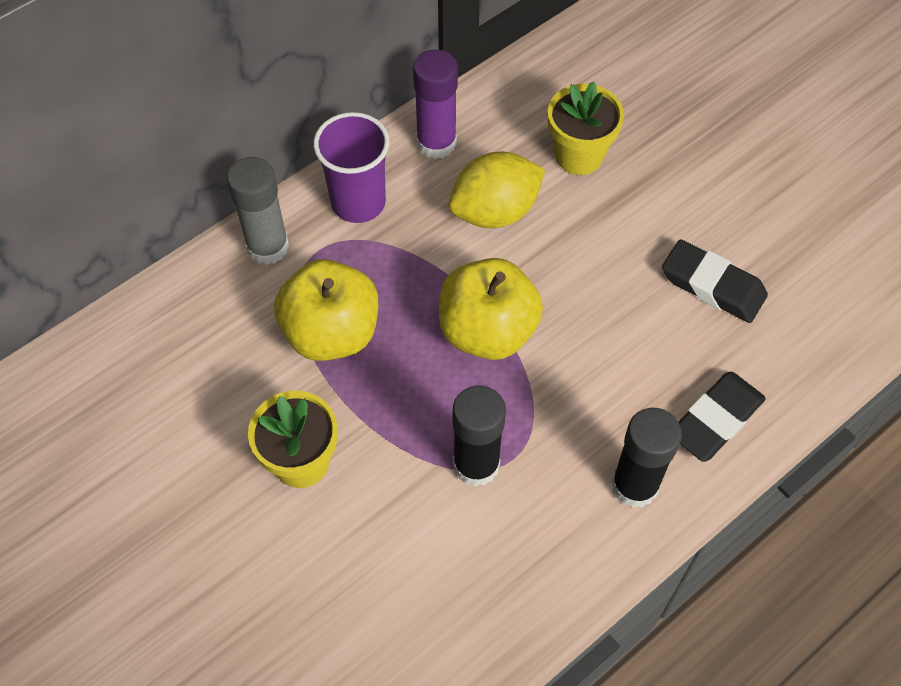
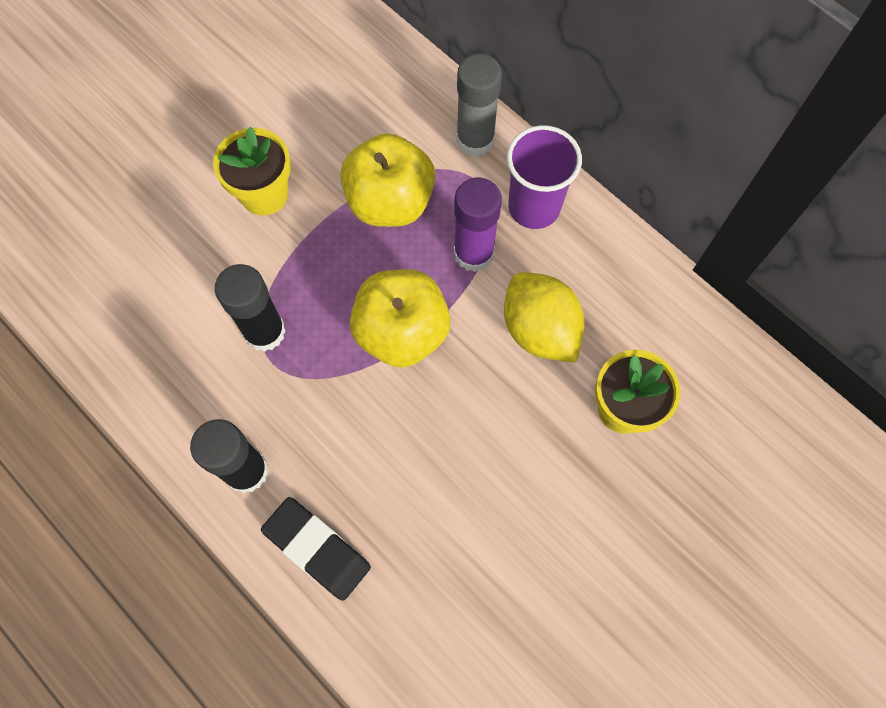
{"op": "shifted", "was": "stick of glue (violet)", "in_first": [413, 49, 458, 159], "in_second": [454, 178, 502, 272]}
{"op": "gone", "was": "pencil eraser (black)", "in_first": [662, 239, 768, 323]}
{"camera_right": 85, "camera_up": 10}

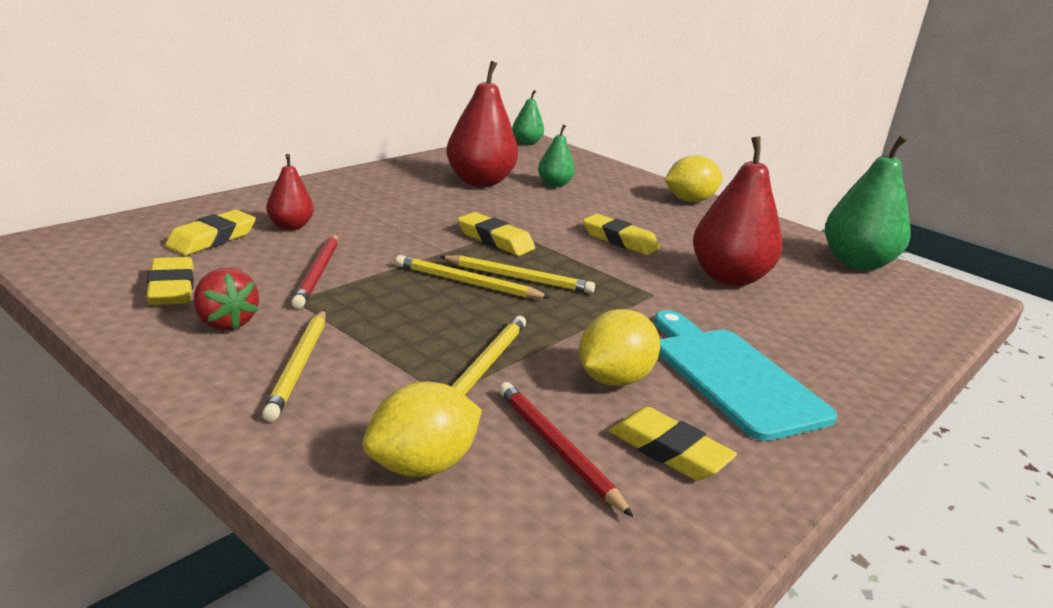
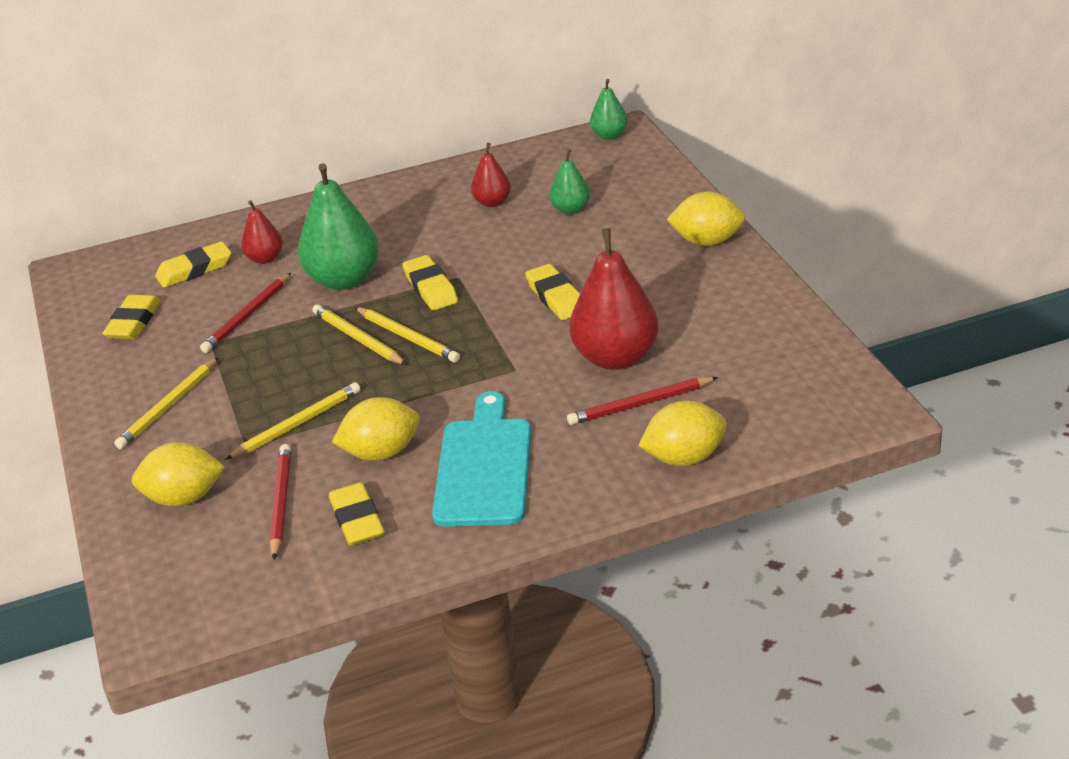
{"op": "gone", "was": "toy strawberry (scarlet)", "in_first": [194, 268, 259, 331]}
{"op": "scaled", "was": "toy pear (scarlet)", "in_first": [446, 61, 518, 187], "in_second": [471, 143, 511, 207], "ratio": 0.53}
{"op": "shifted", "was": "toy pear (emerald)", "in_first": [825, 135, 910, 271], "in_second": [298, 163, 379, 290]}
{"op": "new", "now": "lead pencil (scarlet)", "in_second": [567, 377, 718, 425]}
{"op": "new", "now": "toy lemon (golden)", "in_second": [638, 401, 727, 466]}
{"camera_right": 35, "camera_up": 10}

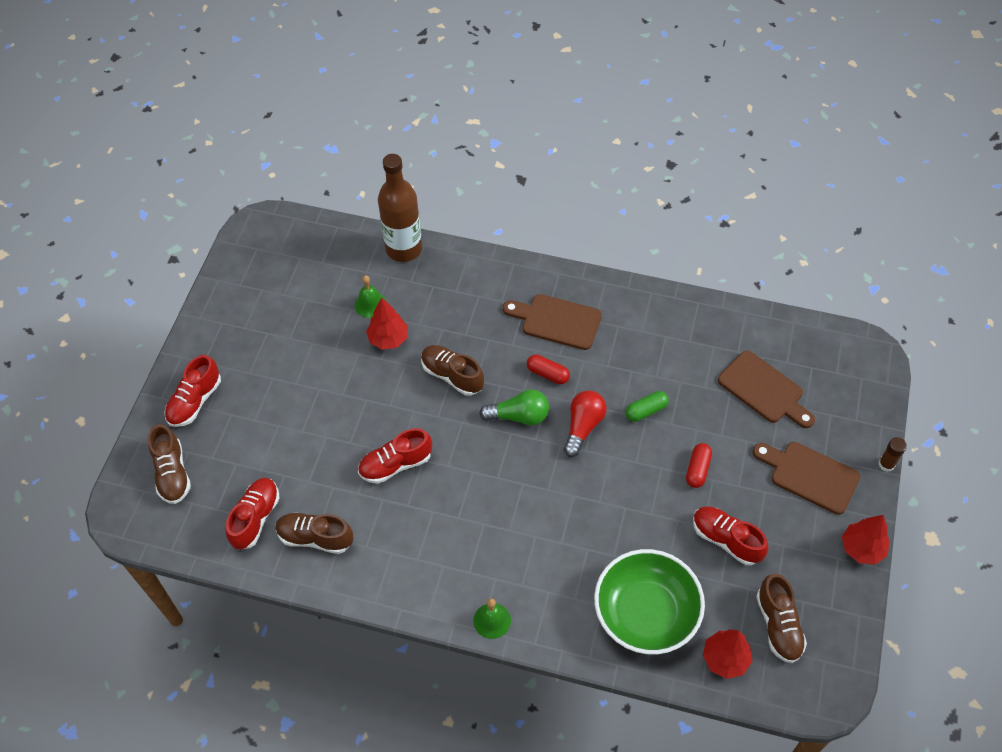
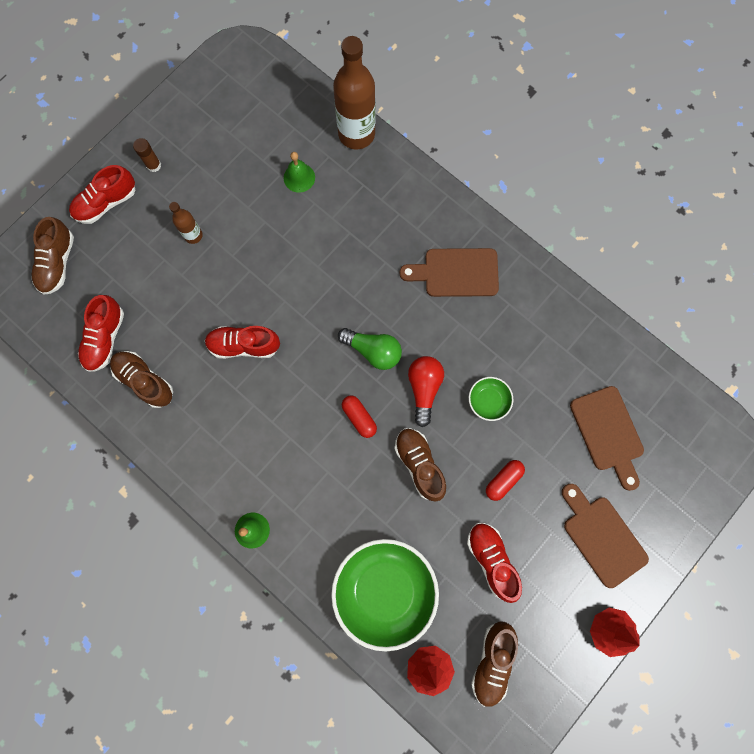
{"op": "rotated", "was": "lace-up shoe (scarlet)", "in_first": [226, 478, 280, 550], "in_second": [78, 295, 124, 372], "clockwise": 150}
{"op": "gone", "was": "tree (scarlet)", "in_first": [366, 297, 408, 350]}
{"op": "shifted", "was": "lace-up shoe (brown)", "in_first": [421, 345, 484, 396], "in_second": [394, 428, 446, 502]}
{"op": "rotated", "was": "cutting board (brown)", "in_first": [503, 294, 602, 350], "in_second": [399, 248, 499, 297], "clockwise": -45}
{"op": "shifted", "was": "pill shape (scarlet)", "in_first": [527, 354, 570, 384], "in_second": [342, 395, 377, 438]}
{"op": "rotated", "was": "lightbulb (scarlet)", "in_first": [564, 390, 607, 457], "in_second": [408, 356, 444, 427], "clockwise": -45}
{"op": "swapped", "was": "pill shape (emerald)", "now": "deep dish (emerald)", "in_first": [625, 391, 669, 422], "in_second": [469, 377, 513, 421]}
{"op": "shifted", "was": "stick of glue (brown)", "in_first": [879, 437, 907, 472], "in_second": [133, 138, 161, 172]}
{"op": "new", "now": "flask (brown)", "in_second": [169, 202, 203, 244]}
{"camera_right": 25, "camera_up": 20}

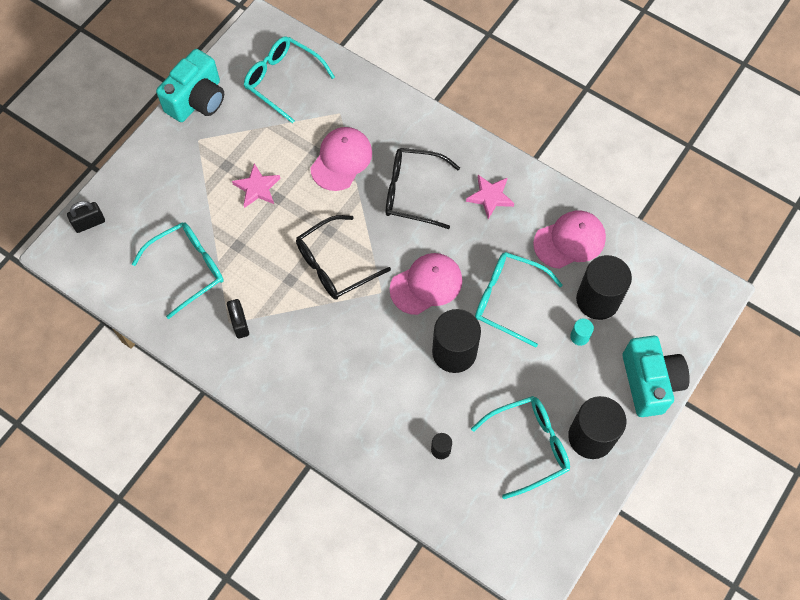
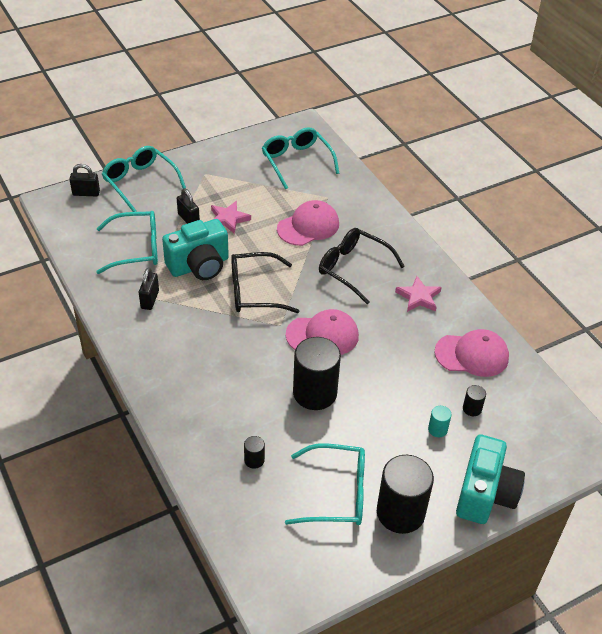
{"op": "shifted", "was": "camera (teal)", "in_first": [156, 49, 224, 122], "in_second": [162, 219, 229, 280]}
{"op": "shifted", "was": "eyeglasses (teal)", "in_first": [475, 252, 563, 347], "in_second": [102, 146, 186, 212]}
{"op": "scaled", "was": "cylinder (black)", "in_first": [576, 255, 632, 320], "in_second": [463, 385, 486, 416], "ratio": 0.43}
{"op": "new", "now": "lock (black)", "in_second": [177, 189, 200, 224]}
{"camera_right": 25, "camera_up": -20}

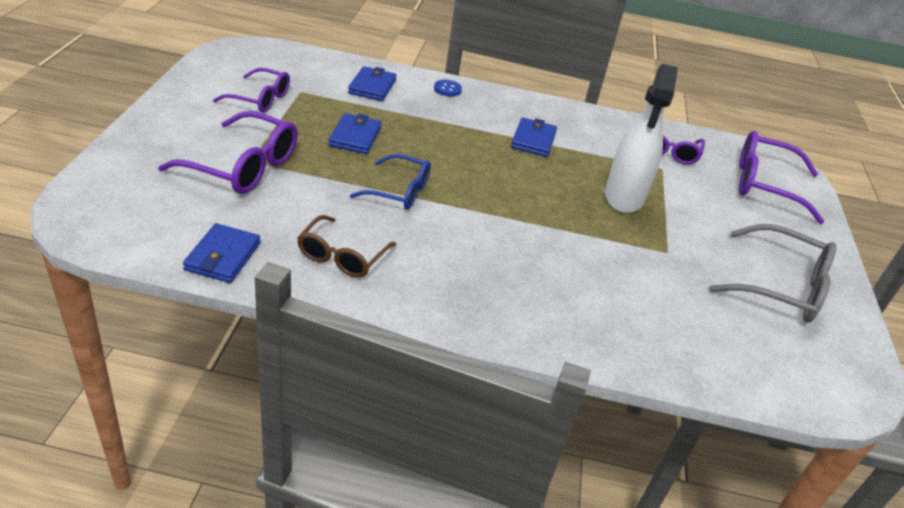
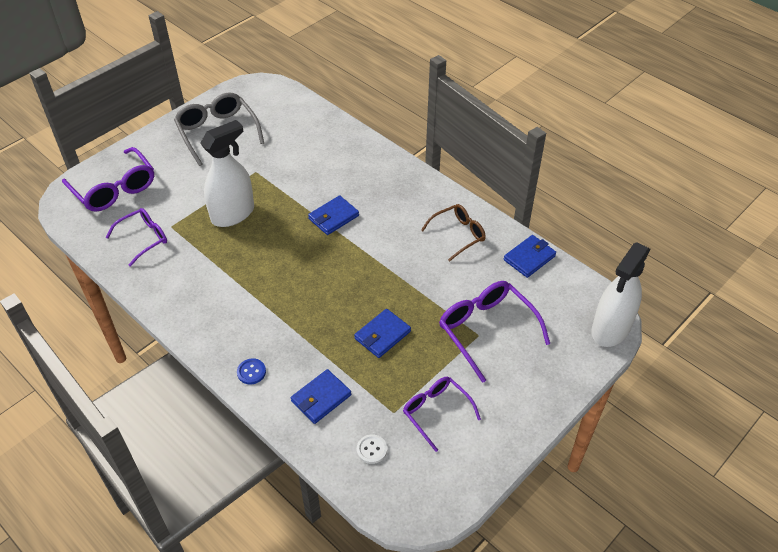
{"op": "gone", "was": "eyeglasses (cobalt)", "in_first": [350, 154, 431, 210]}
{"op": "shifted", "was": "billfold (cobalt)", "in_first": [511, 118, 557, 157], "in_second": [308, 195, 359, 235]}
{"op": "new", "now": "sewing button (pure white)", "in_second": [357, 435, 387, 464]}
{"op": "new", "now": "spray cleaner (pure white)", "in_second": [591, 242, 650, 347]}
{"camera_right": -140, "camera_up": 10}

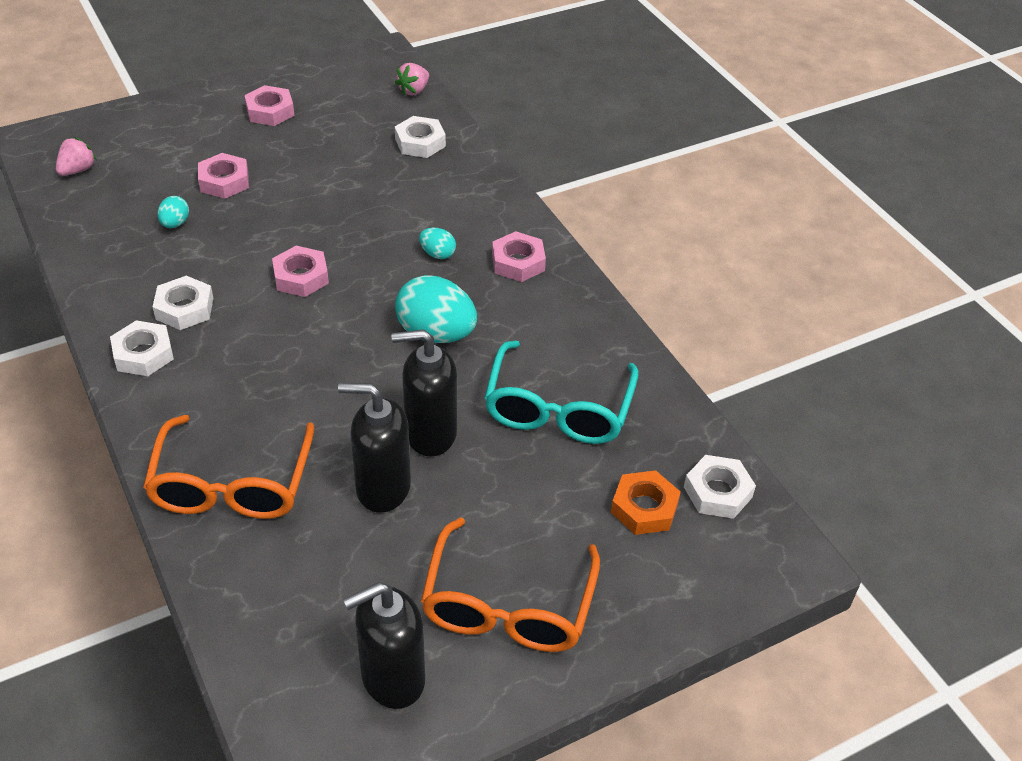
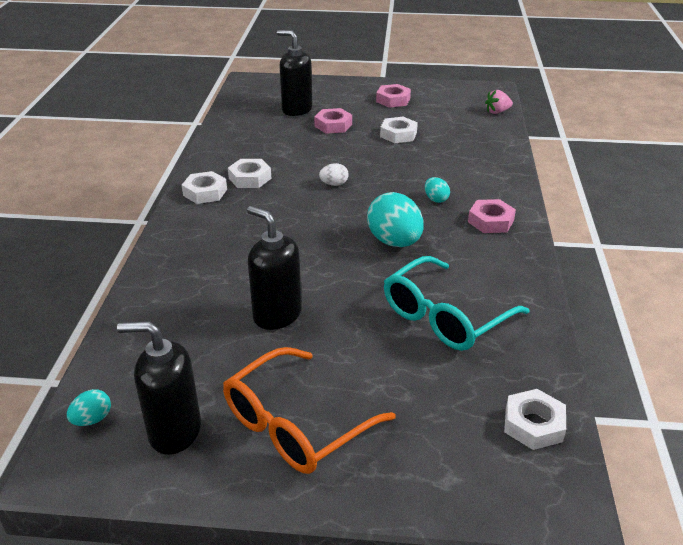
{"op": "gone", "was": "toy strawberry (rosy)", "in_first": [56, 137, 97, 176]}
{"op": "gone", "was": "eyeglasses (orange)", "in_first": [143, 415, 314, 519]}
{"op": "shifted", "was": "egg (teal)", "in_first": [157, 196, 189, 228], "in_second": [67, 389, 111, 426]}
{"op": "swapped", "was": "nut (rosy)", "now": "egg (pure white)", "in_first": [272, 246, 329, 297], "in_second": [319, 163, 349, 186]}
{"op": "shifted", "was": "soap dispenser (black)", "in_first": [391, 329, 457, 457], "in_second": [277, 30, 312, 116]}
{"op": "shifted", "was": "nut (pure white)", "in_first": [395, 116, 446, 158], "in_second": [380, 117, 418, 143]}
{"op": "gone", "was": "nut (orange)", "in_first": [611, 470, 681, 535]}
{"camera_right": 35, "camera_up": -10}

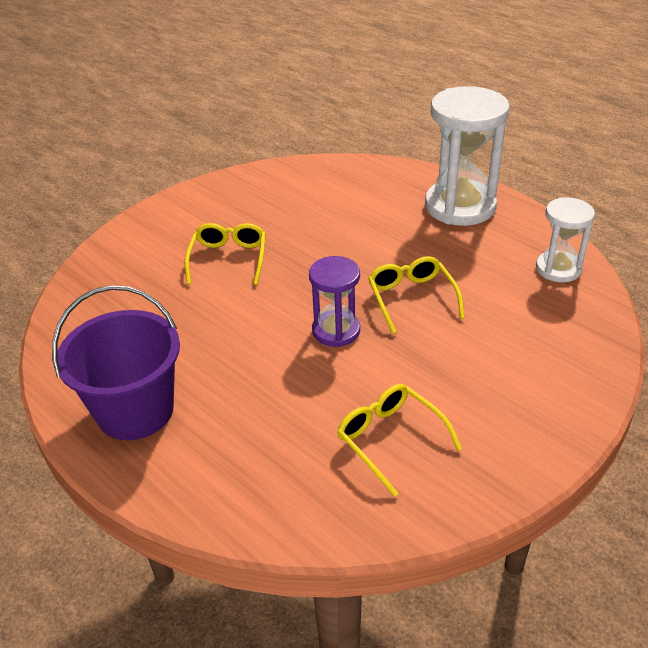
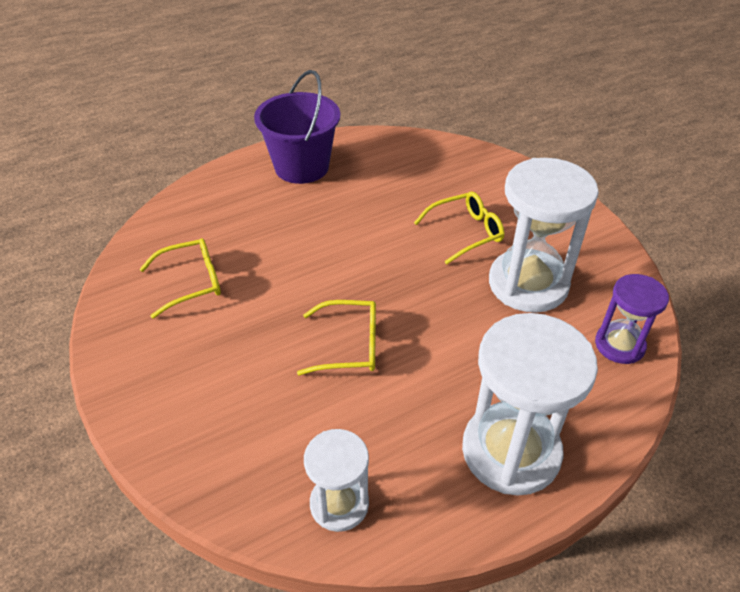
{"op": "rotated", "was": "eyeglasses (golden)", "in_first": [185, 223, 266, 285], "in_second": [414, 191, 504, 265], "clockwise": -45}
{"op": "shifted", "was": "sand timer (violet)", "in_first": [309, 256, 360, 347], "in_second": [595, 274, 669, 364]}
{"op": "new", "now": "sand timer (pure white)", "in_second": [489, 158, 599, 313]}
{"camera_right": 105, "camera_up": 5}

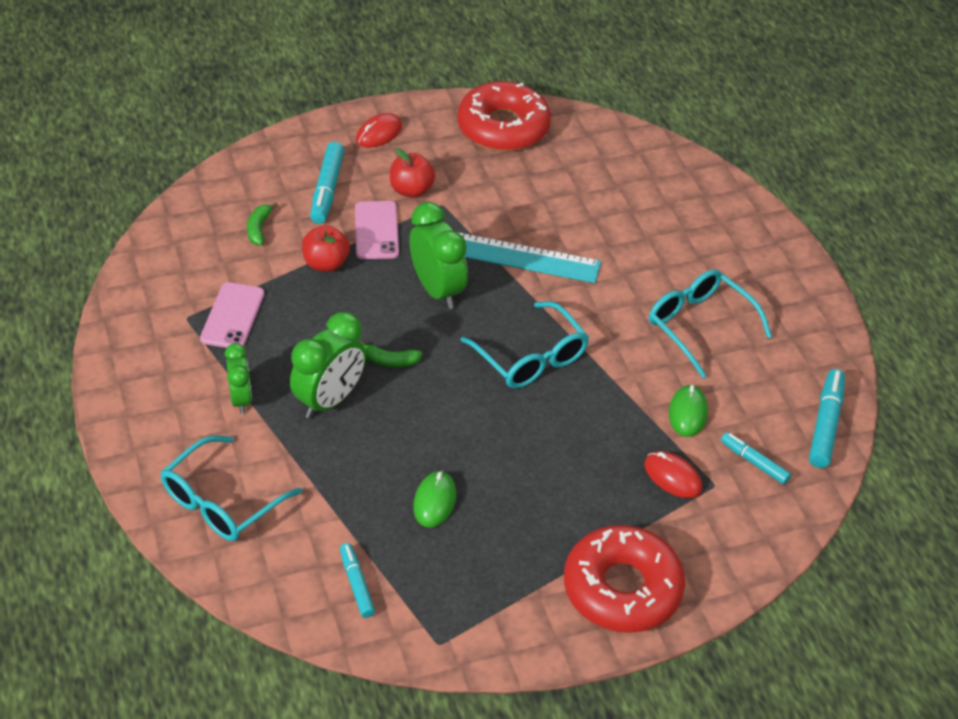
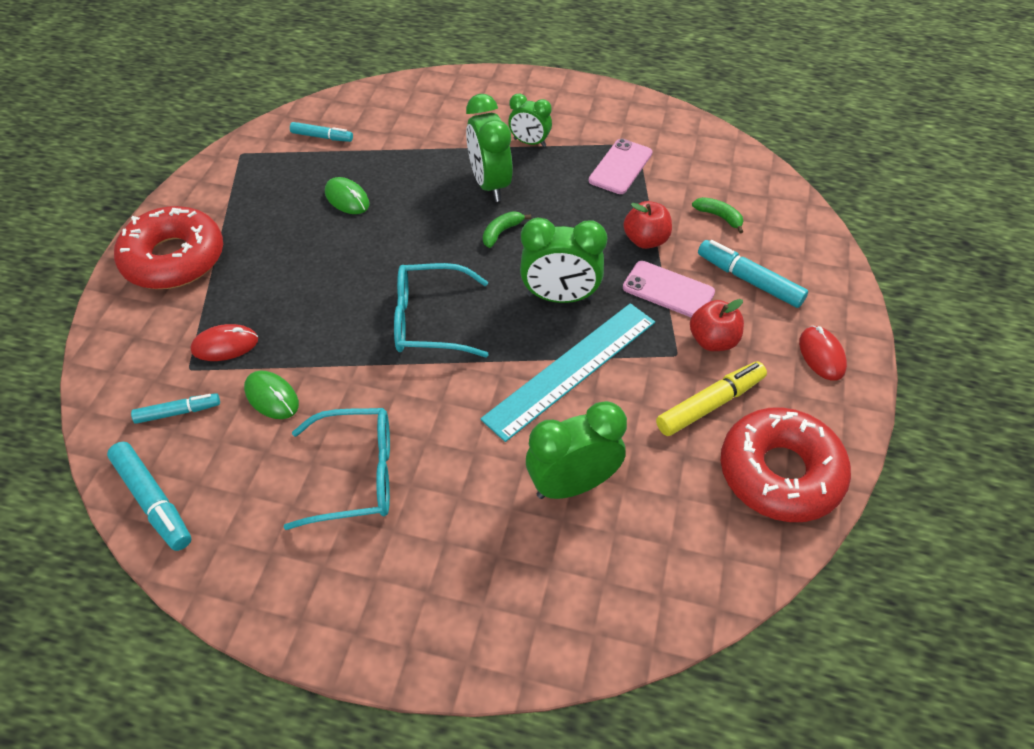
{"op": "gone", "was": "eyeglasses (teal)", "in_first": [160, 436, 302, 541]}
{"op": "rotated", "was": "smartphone (rosy)", "in_first": [200, 282, 264, 348], "in_second": [588, 139, 653, 194], "clockwise": 75}
{"op": "new", "now": "clock (emerald)", "in_second": [526, 401, 627, 499]}
{"op": "new", "now": "felt pen (golden)", "in_second": [656, 361, 767, 436]}
{"camera_right": 125, "camera_up": 5}

